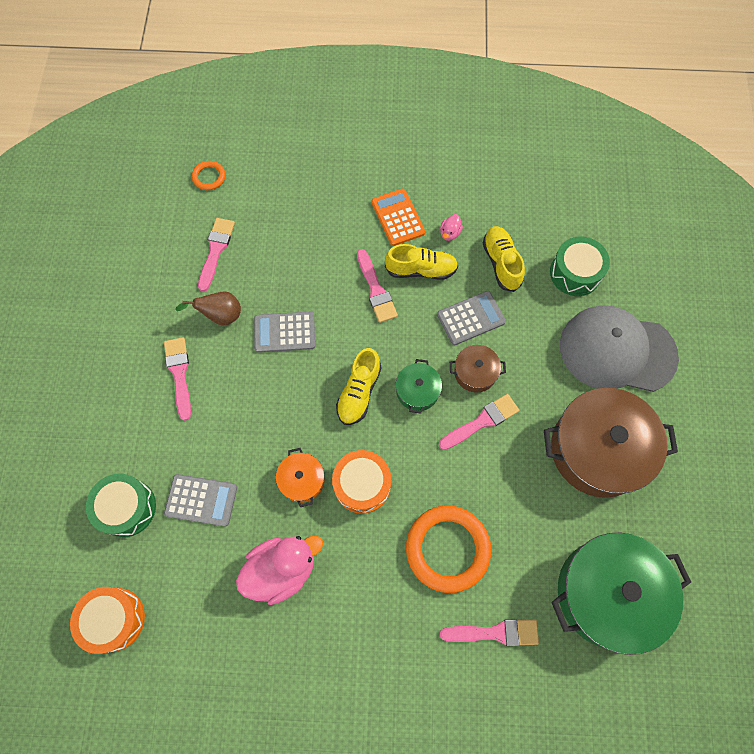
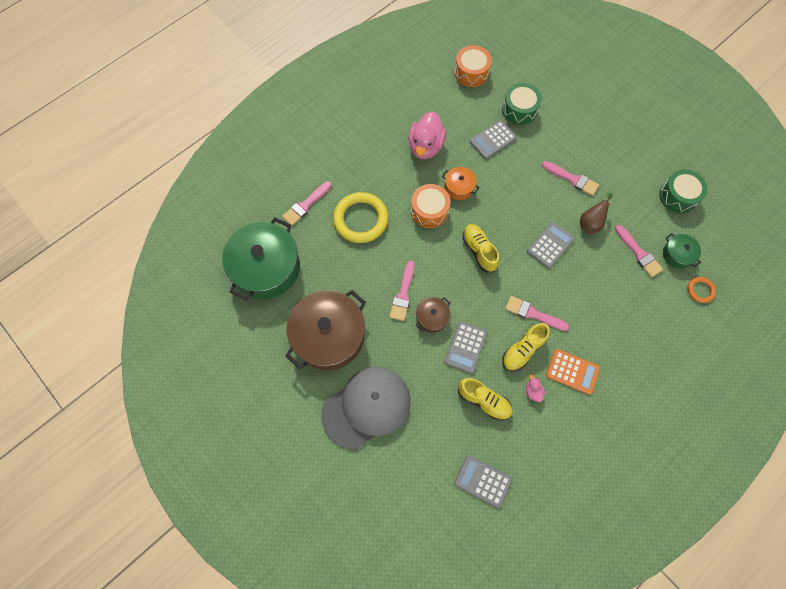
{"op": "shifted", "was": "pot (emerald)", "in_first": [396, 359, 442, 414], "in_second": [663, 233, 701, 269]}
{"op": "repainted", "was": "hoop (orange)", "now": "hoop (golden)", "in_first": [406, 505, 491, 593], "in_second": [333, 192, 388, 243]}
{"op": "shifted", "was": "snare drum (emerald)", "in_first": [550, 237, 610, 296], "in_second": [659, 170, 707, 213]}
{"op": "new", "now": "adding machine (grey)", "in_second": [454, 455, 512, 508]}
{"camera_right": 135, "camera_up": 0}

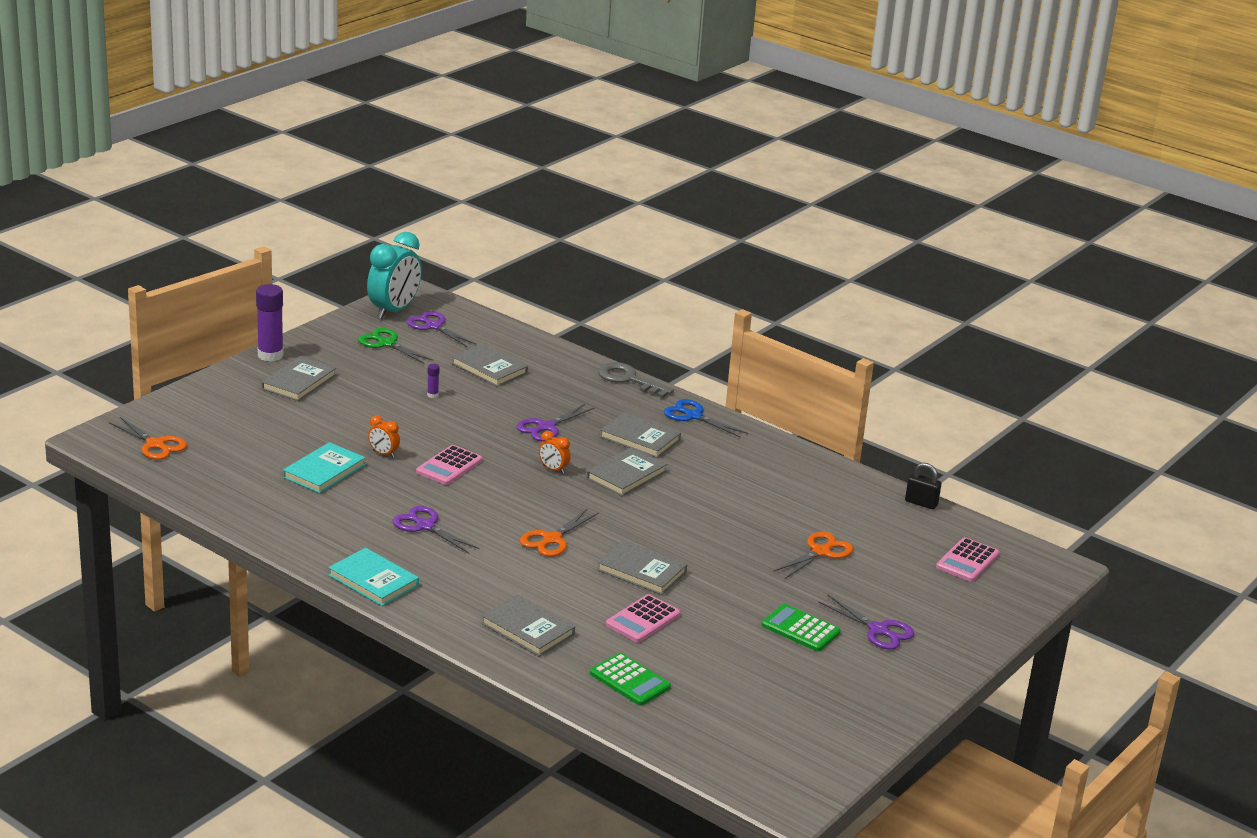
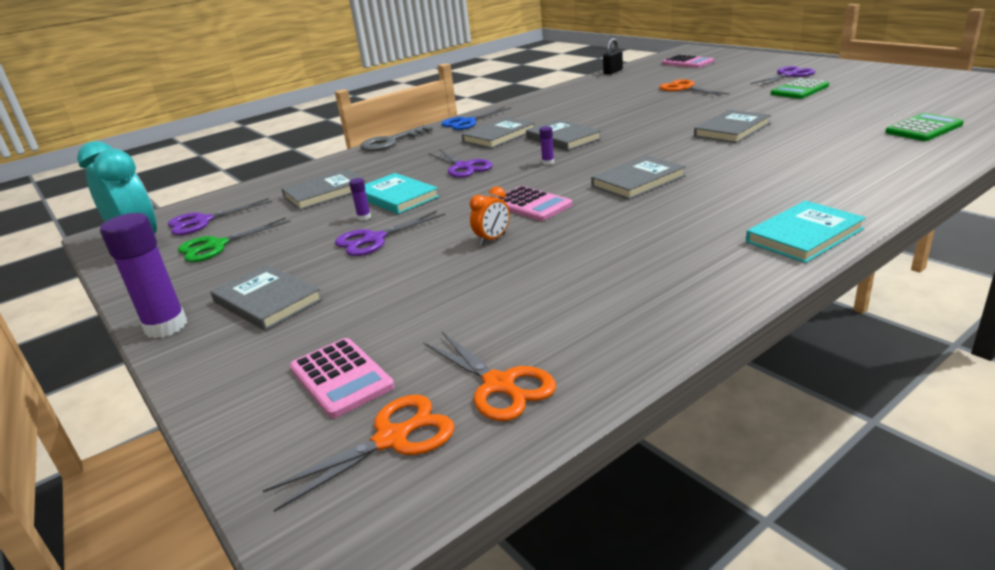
{"op": "shifted", "was": "book (teal)", "in_first": [283, 442, 365, 493], "in_second": [365, 173, 439, 214]}
{"op": "shifted", "was": "scissors (violet)", "in_first": [393, 506, 480, 553], "in_second": [335, 211, 445, 256]}
{"op": "shifted", "was": "book (grey)", "in_first": [482, 595, 575, 657], "in_second": [591, 155, 686, 200]}
{"op": "shifted", "was": "scissors (orange)", "in_first": [520, 509, 599, 557], "in_second": [423, 331, 556, 421]}
{"op": "swapped", "was": "clock (orange)", "now": "stick of glue (violet)", "in_first": [539, 431, 571, 474], "in_second": [539, 126, 554, 165]}
{"op": "shifted", "was": "adding machine (rosy)", "in_first": [606, 594, 680, 643], "in_second": [290, 338, 395, 418]}
{"camera_right": -70, "camera_up": 0}

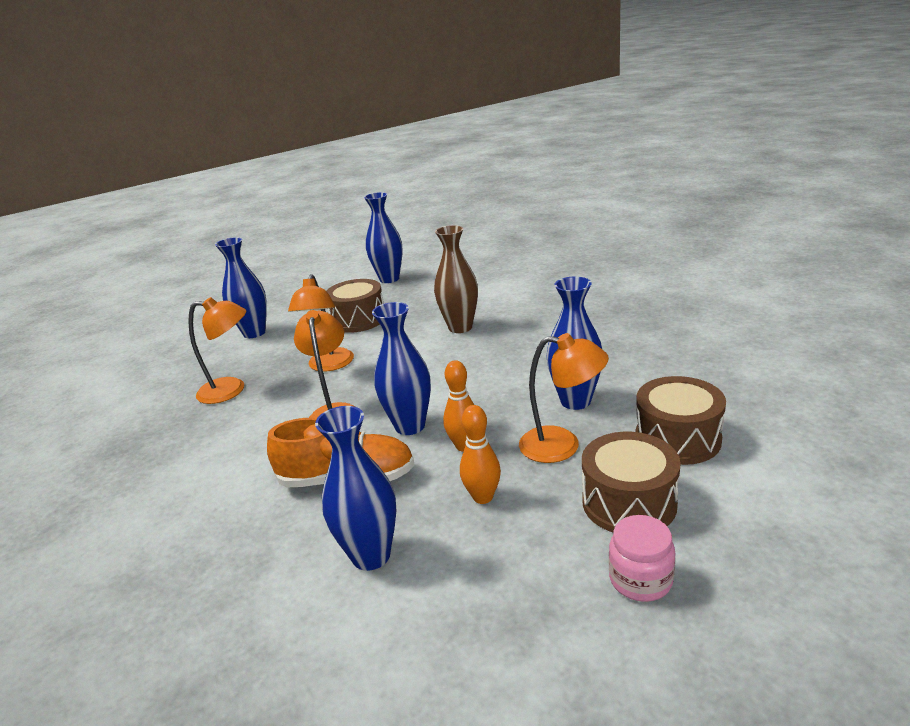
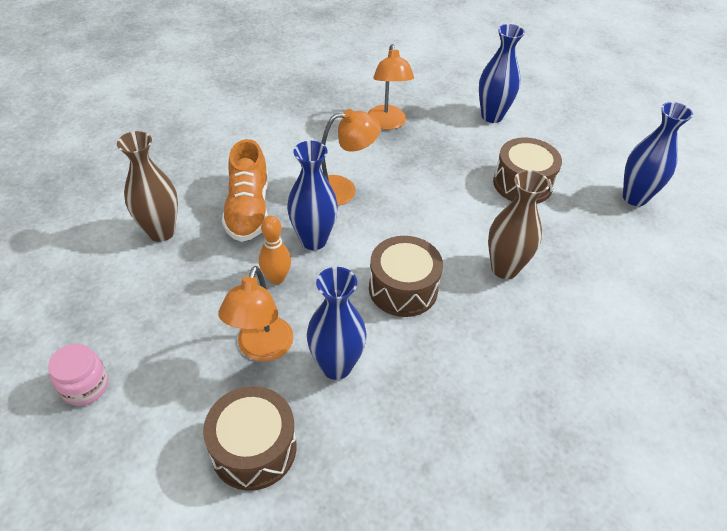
{"op": "gone", "was": "reading lamp (orange)", "in_first": [288, 274, 354, 372]}
{"op": "repainted", "was": "flower vase (cobalt)", "now": "flower vase (brown)", "in_first": [315, 406, 396, 571], "in_second": [117, 131, 178, 242]}
{"op": "gone", "was": "tenpin (orange)", "in_first": [460, 405, 501, 504]}
{"op": "shifted", "was": "snare drum (brown)", "in_first": [582, 432, 681, 532], "in_second": [369, 236, 443, 317]}
{"camera_right": 80, "camera_up": 20}

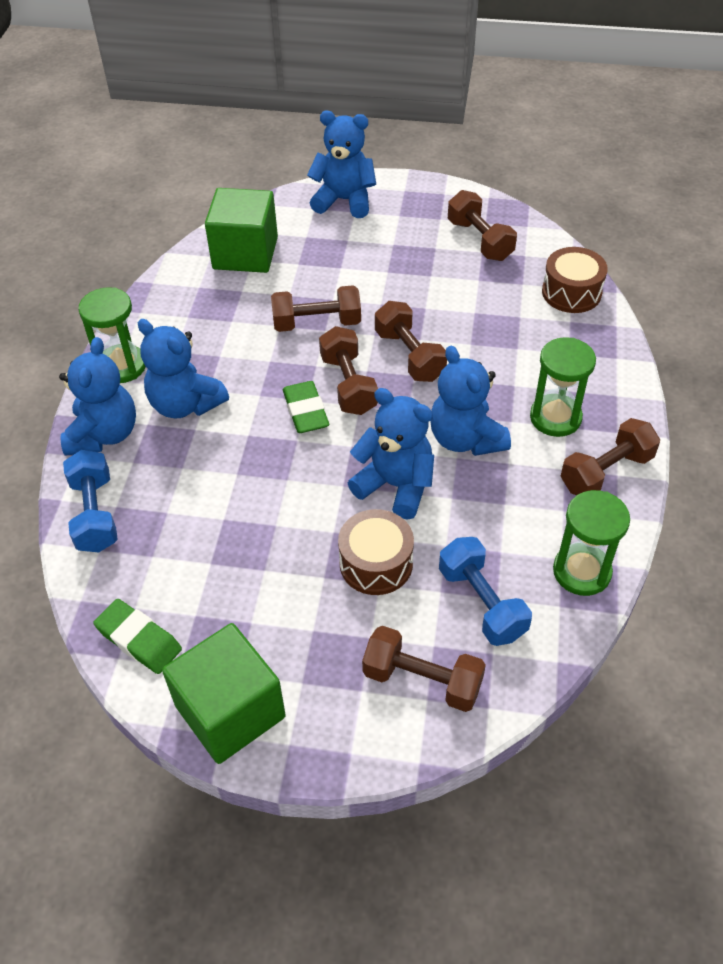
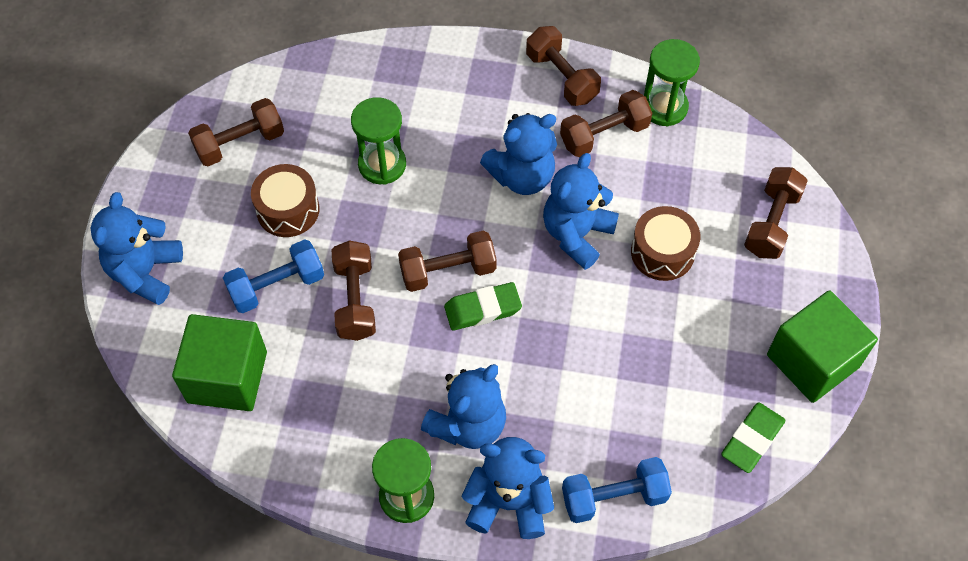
{"op": "shifted", "was": "hand weight (brown)", "in_first": [375, 301, 447, 382], "in_second": [560, 90, 652, 157]}
{"op": "shifted", "was": "hand weight (cobalt)", "in_first": [439, 537, 532, 646], "in_second": [223, 239, 324, 313]}
{"op": "shifted", "was": "sand timer (emerald)", "in_first": [530, 337, 596, 437], "in_second": [351, 97, 406, 185]}
{"op": "shifted", "was": "snare drum (brown)", "in_first": [542, 247, 608, 313], "in_second": [251, 164, 319, 237]}
{"camera_right": -90, "camera_up": 10}

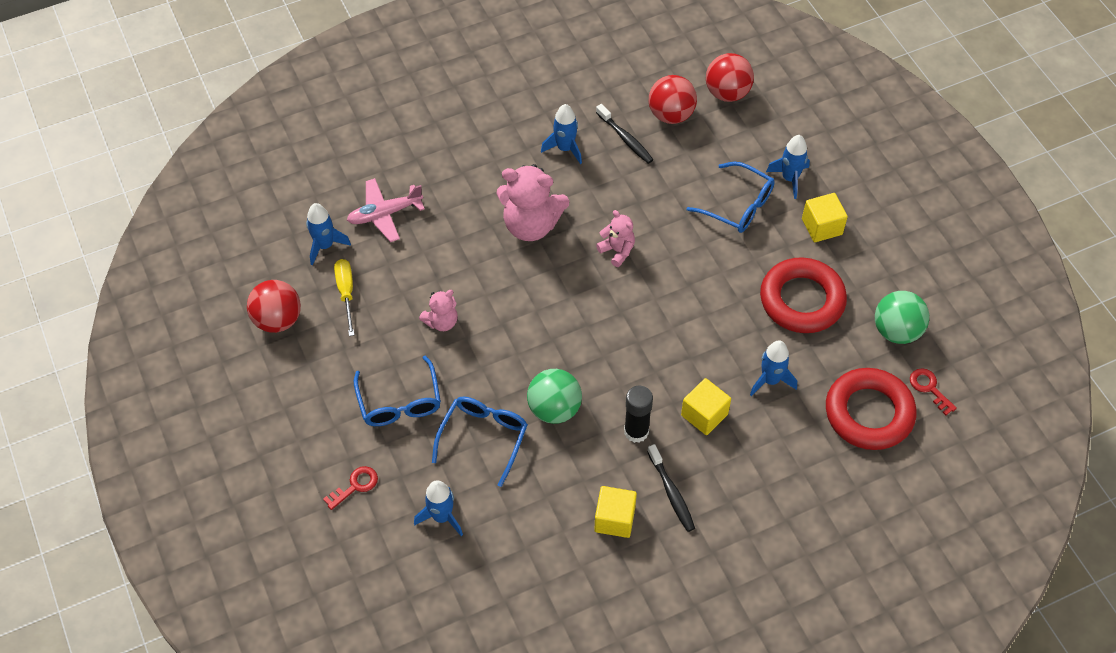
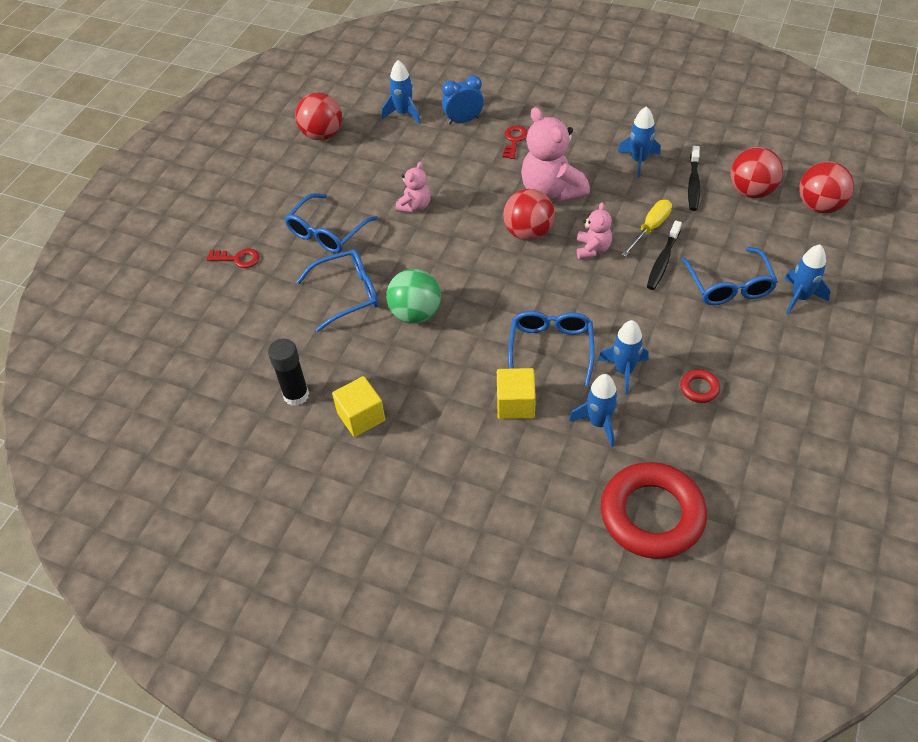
{"op": "shifted", "was": "hand screwdriver (golden)", "in_first": [334, 259, 354, 336], "in_second": [621, 200, 672, 257]}
{"op": "swapped", "was": "plane (rosy)", "now": "clock (cobalt)", "in_first": [347, 178, 425, 242], "in_second": [442, 75, 484, 124]}
{"op": "shifted", "was": "toy rocket (cobalt)", "in_first": [414, 480, 463, 536], "in_second": [598, 320, 649, 395]}
{"op": "rotated", "was": "stuffed bear (rosy)", "in_first": [419, 290, 458, 331], "in_second": [396, 161, 431, 213], "clockwise": -75}
{"op": "shifted", "was": "stick of glue (black)", "in_first": [624, 386, 653, 443], "in_second": [268, 339, 309, 406]}
{"op": "shifted", "was": "tooth brush (black)", "in_first": [647, 444, 695, 532], "in_second": [647, 220, 682, 290]}
{"op": "scaled", "was": "hoop (scarlet)", "in_first": [760, 257, 847, 333], "in_second": [680, 369, 720, 403], "ratio": 0.41}
{"op": "gone", "was": "block (golden)", "in_first": [802, 193, 848, 242]}
{"op": "gone", "was": "ball (emerald)", "in_first": [875, 291, 929, 344]}
{"op": "shifted", "was": "door key (scarlet)", "in_first": [910, 368, 957, 415], "in_second": [503, 125, 528, 159]}
{"op": "new", "now": "ball (scarlet)", "in_second": [503, 189, 555, 241]}
{"op": "new", "now": "eyeglasses (cobalt)", "in_second": [508, 311, 594, 386]}
{"camera_right": 50, "camera_up": -5}

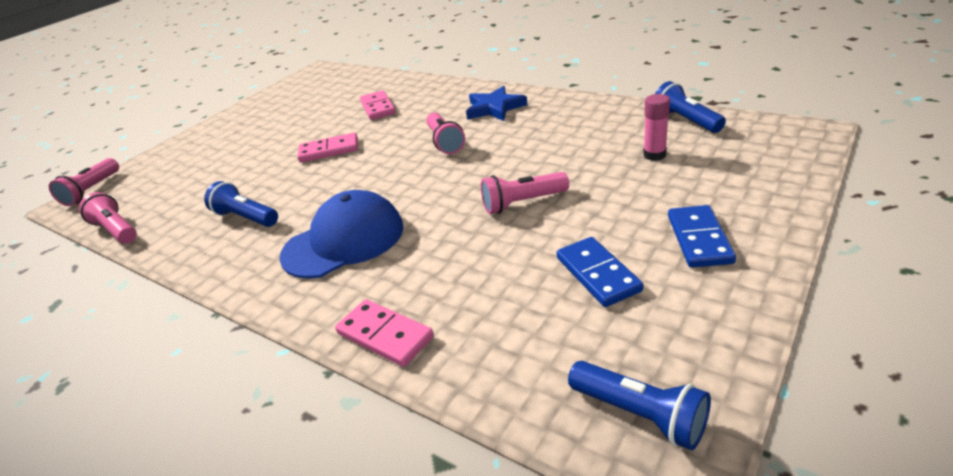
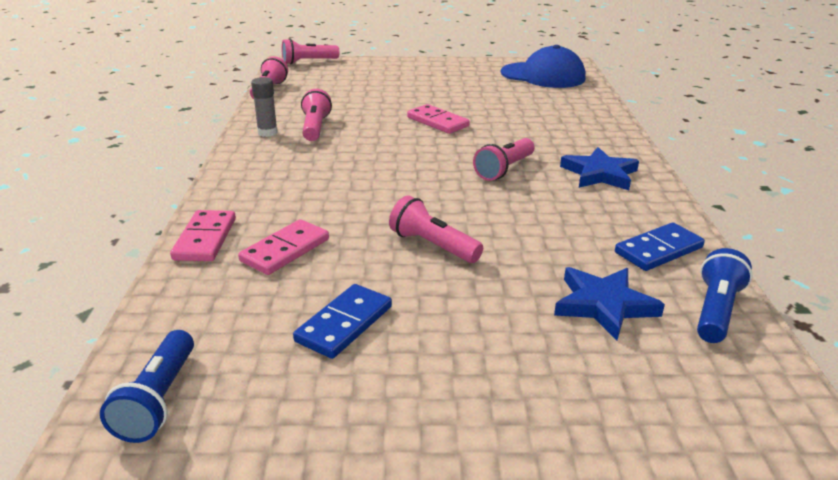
{"op": "repainted", "was": "flashlight (cobalt)", "now": "flashlight (rosy)", "in_first": [204, 181, 278, 227], "in_second": [301, 89, 332, 141]}
{"op": "shifted", "was": "cap (cobalt)", "in_first": [279, 190, 404, 279], "in_second": [501, 45, 586, 88]}
{"op": "shifted", "was": "domino piece (rosy)", "in_first": [360, 90, 396, 120], "in_second": [238, 219, 329, 275]}
{"op": "swapped", "was": "stick of glue (rosy)", "now": "star (cobalt)", "in_first": [643, 94, 670, 161], "in_second": [554, 267, 665, 341]}
{"op": "shifted", "was": "domino piece (cobalt)", "in_first": [668, 205, 736, 268], "in_second": [615, 223, 705, 271]}
{"op": "new", "now": "stick of glue (grey)", "in_second": [251, 77, 278, 137]}
{"camera_right": 50, "camera_up": -5}

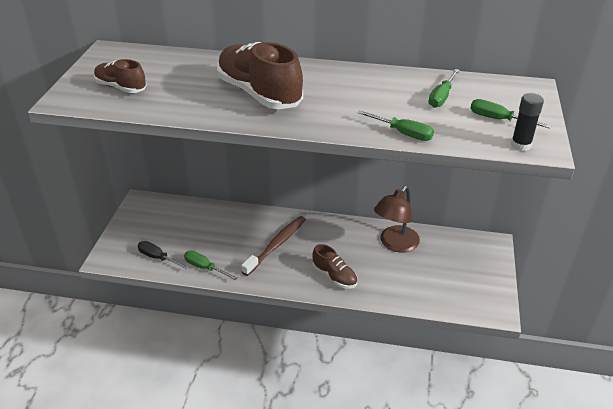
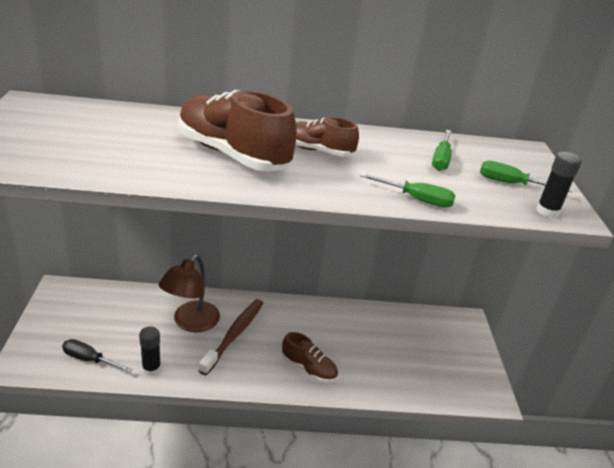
{"op": "shifted", "was": "lace-up shoe (brown)", "in_first": [94, 59, 147, 93], "in_second": [295, 117, 359, 157]}
{"op": "swapped", "was": "hand screwdriver (emerald)", "now": "stick of glue (black)", "in_first": [184, 251, 238, 280], "in_second": [139, 327, 161, 376]}
{"op": "shifted", "was": "reading lamp (brown)", "in_first": [374, 186, 420, 252], "in_second": [159, 255, 220, 332]}
{"camera_right": -15, "camera_up": -5}

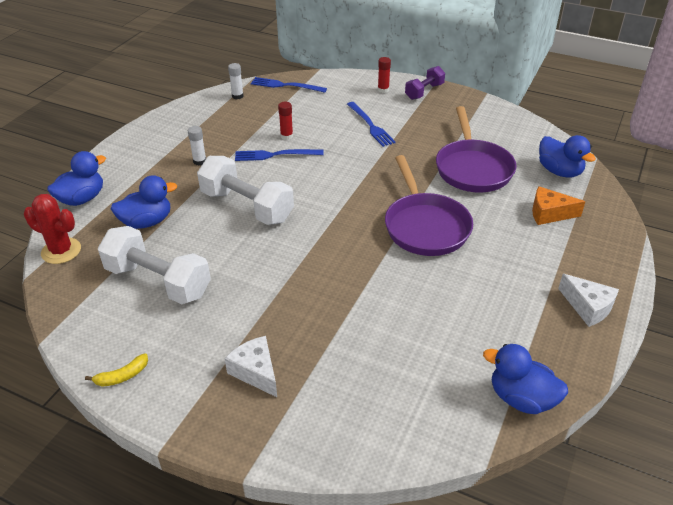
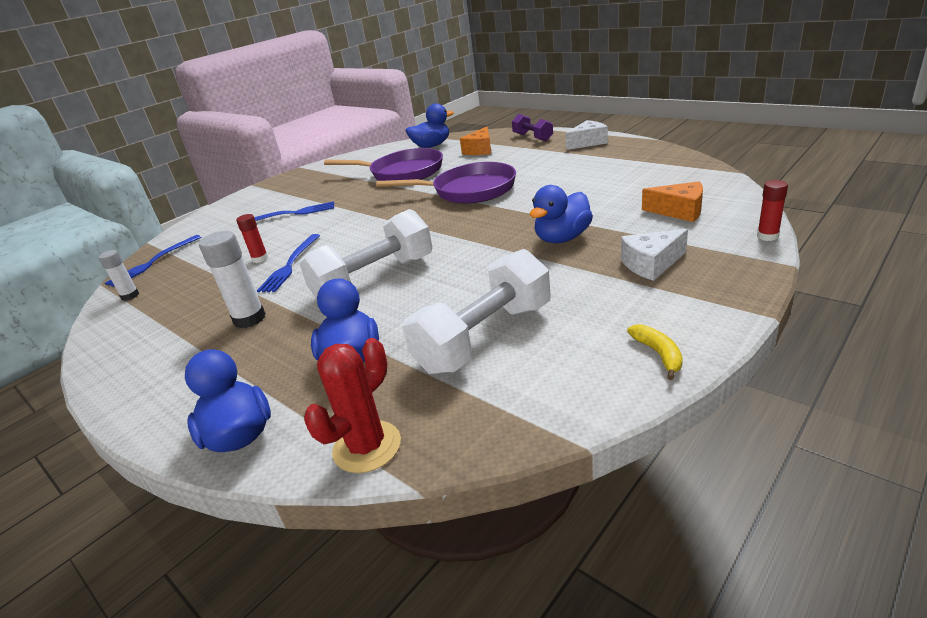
{"op": "scaled", "was": "stick of glue (pure white)", "in_first": [188, 126, 206, 166], "in_second": [199, 231, 266, 328], "ratio": 1.65}
{"op": "shifted", "was": "stick of glue (scarlet)", "in_first": [378, 57, 391, 93], "in_second": [757, 180, 788, 241]}
{"op": "shifted", "was": "hand weight (violet)", "in_first": [405, 66, 445, 100], "in_second": [512, 114, 553, 141]}
{"op": "shifted", "was": "rubber duck (cobalt)", "in_first": [483, 344, 568, 414], "in_second": [530, 185, 593, 243]}
{"op": "new", "now": "cheese wedge (orange)", "in_second": [642, 181, 703, 222]}
{"camera_right": -70, "camera_up": -10}

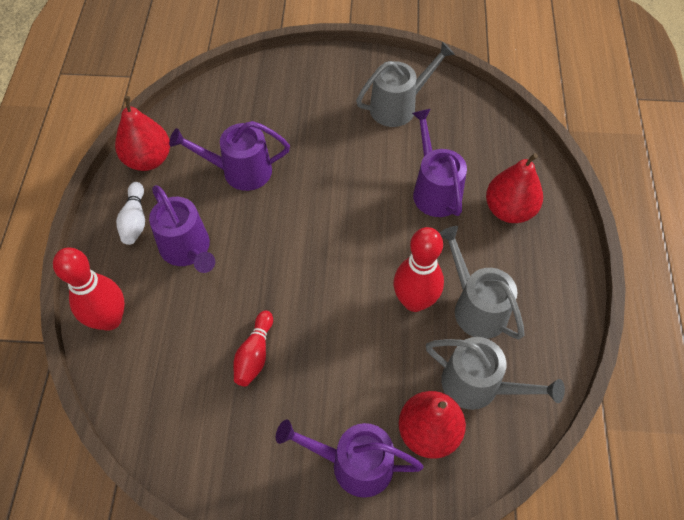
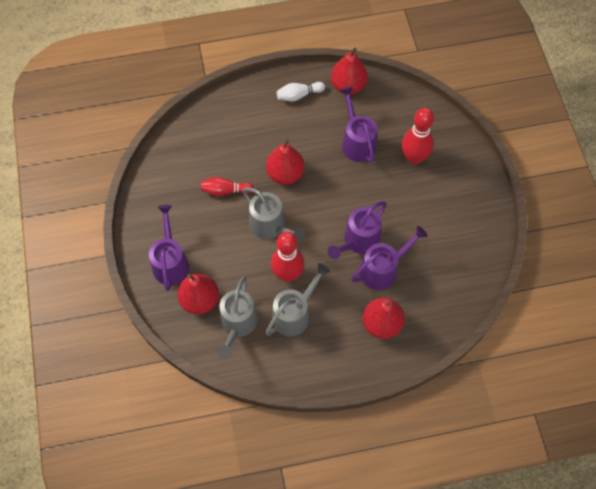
{"op": "shifted", "was": "tenpin (scarlet)", "in_first": [53, 248, 125, 331], "in_second": [402, 108, 434, 165]}
{"op": "shifted", "was": "watering pot (violet)", "in_first": [149, 185, 215, 273], "in_second": [328, 201, 387, 259]}
{"op": "shifted", "was": "watering pot (grey)", "in_first": [356, 42, 455, 127], "in_second": [242, 187, 305, 242]}
{"op": "new", "now": "toy pear (scarlet)", "in_second": [266, 139, 305, 185]}
{"camera_right": 75, "camera_up": 5}

